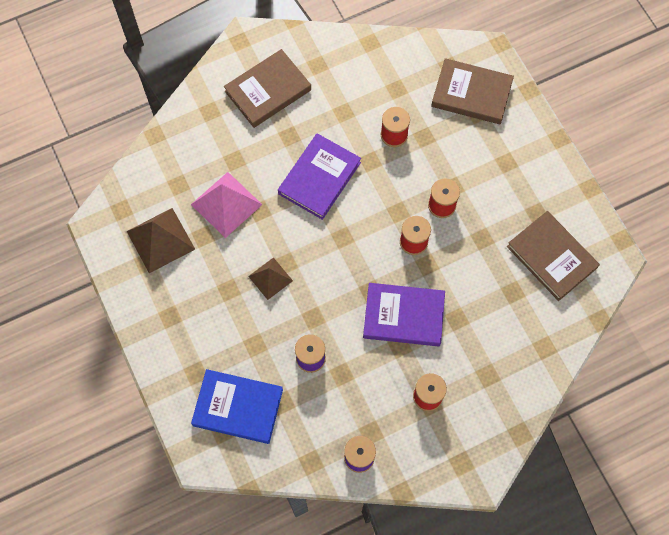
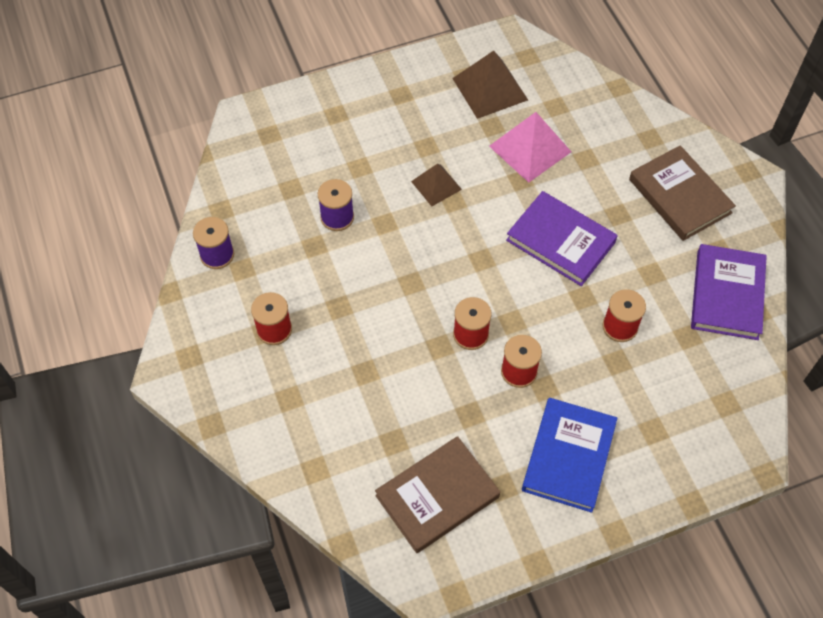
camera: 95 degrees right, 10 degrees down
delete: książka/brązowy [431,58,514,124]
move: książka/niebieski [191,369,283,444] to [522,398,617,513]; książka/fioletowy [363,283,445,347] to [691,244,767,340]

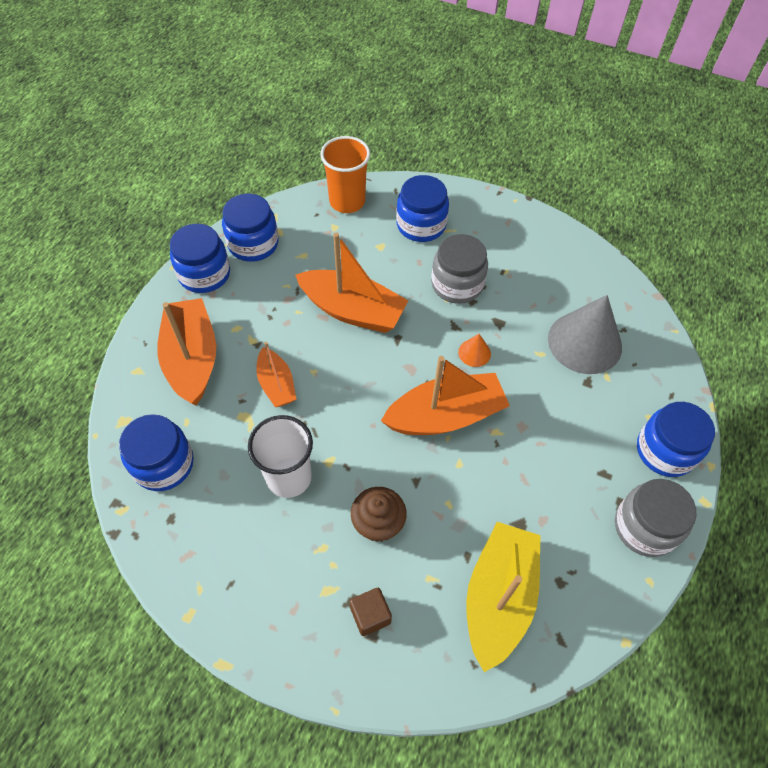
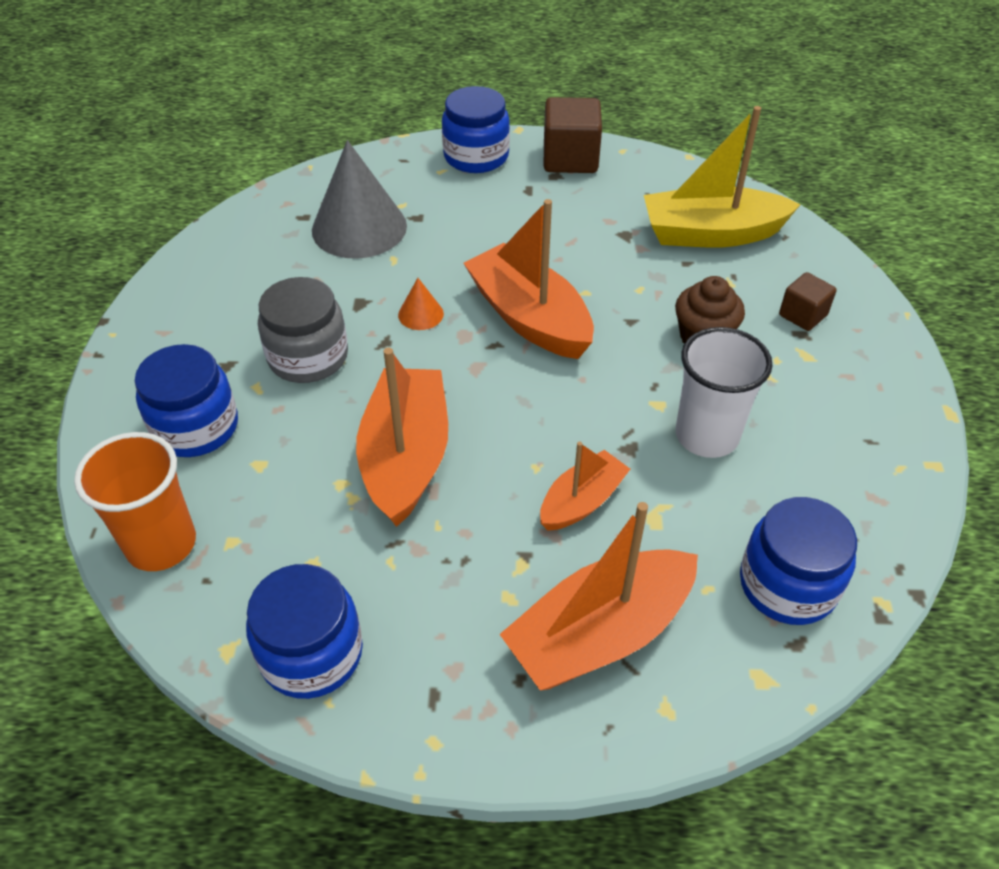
camera: 110 degrees left, 10 degrees down
delete: słoik/niebieski [170,224,230,293]
replace: słoik/szary [615,479,697,557] to sześcian/brązowy [544,97,602,173]

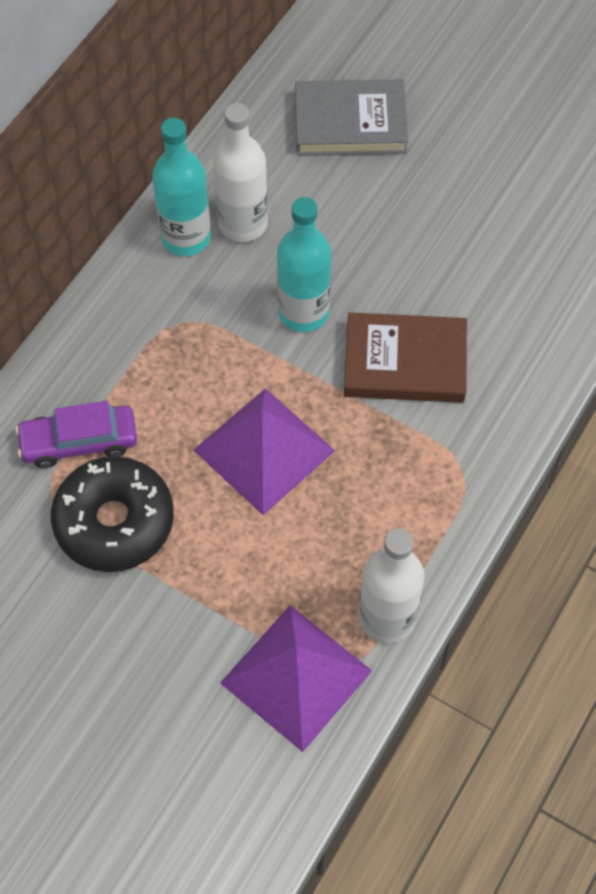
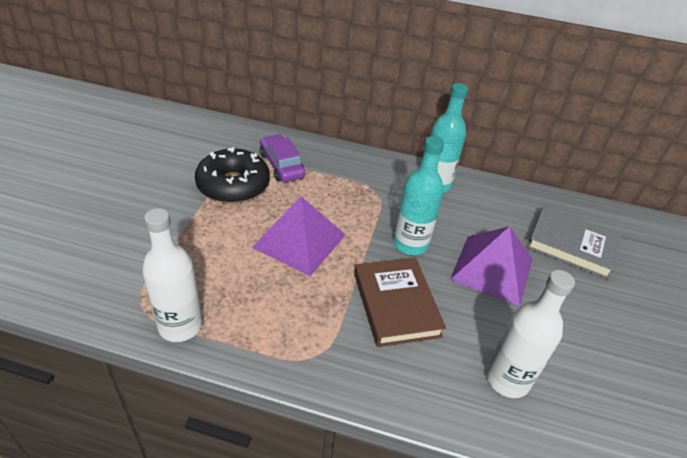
camera: 70 degrees right, 20 degrees down
move: piramida/fioletowy [220,605,372,752] to [450,226,533,306]; butelka/biały [213,103,268,242] to [486,270,575,398]
rotate: książka/szary [295,79,408,156] = [527,206,622,279] 45 degrees counterclockwise

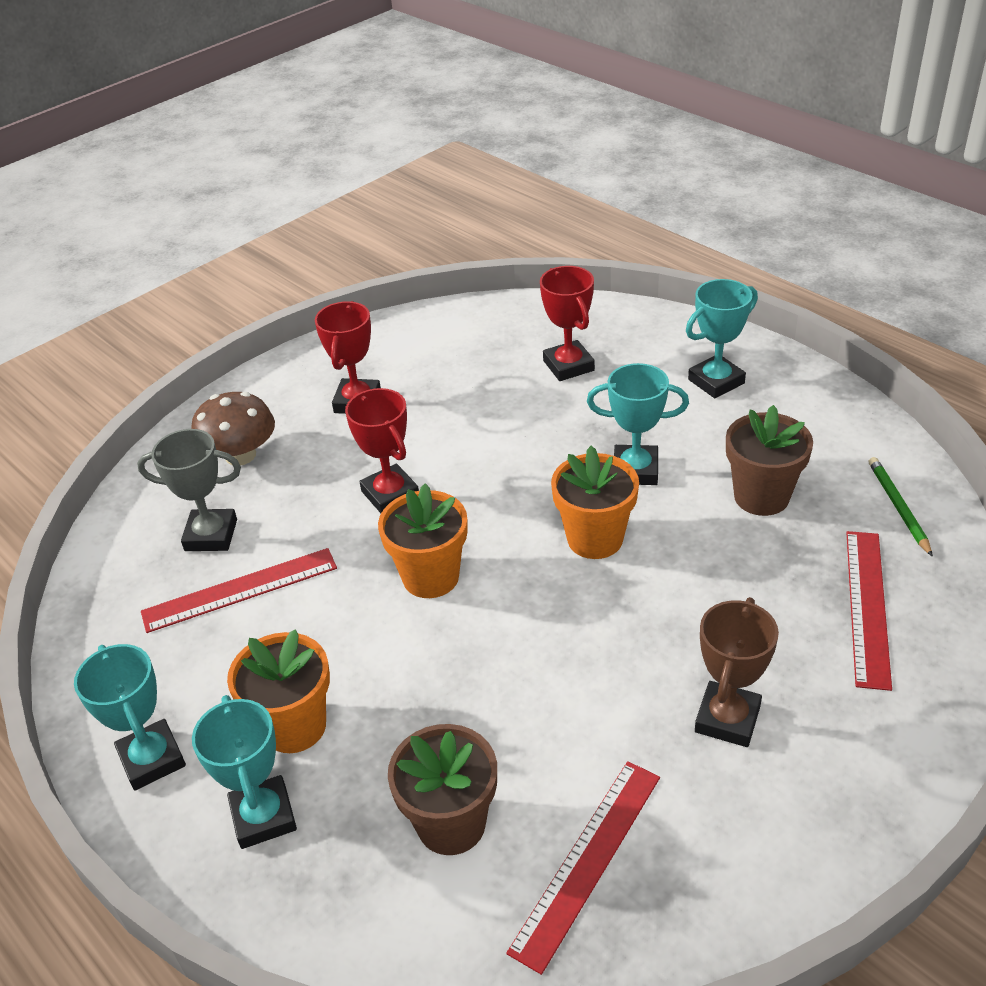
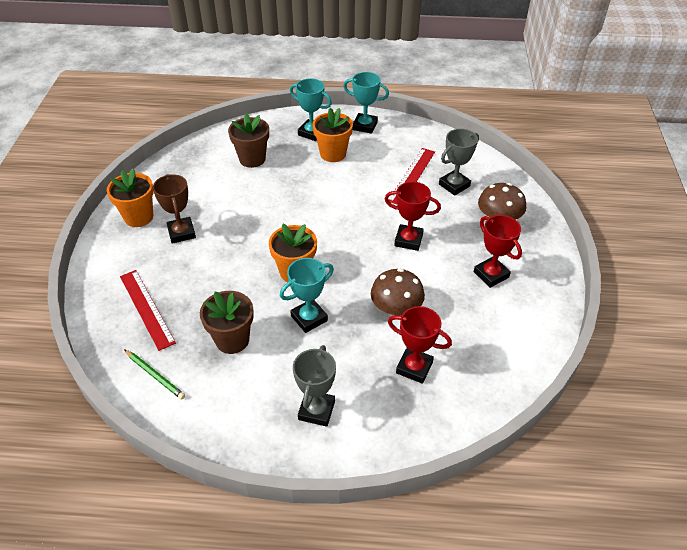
camera: 135 degrees right, 5 degrees up
delete: linijka/czerwony [506,761,660,975]
insert: grzyb/brązowy [371,268,425,315]
move: doniczka/pomarańczowy [378,483,468,598] to [107,168,154,227]
recolor: puchar/turkusowy [686,279,758,398] to puchar/szary [293,345,336,427]

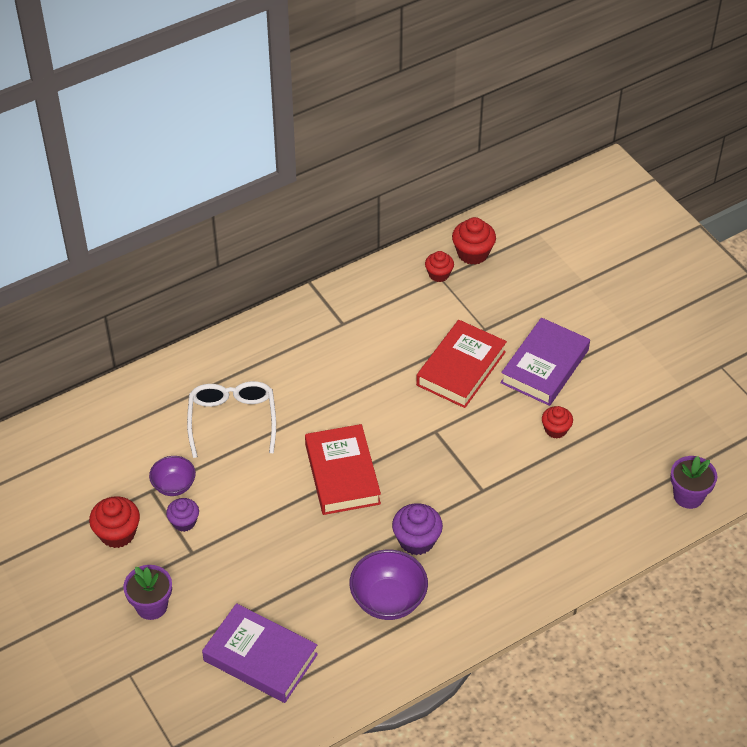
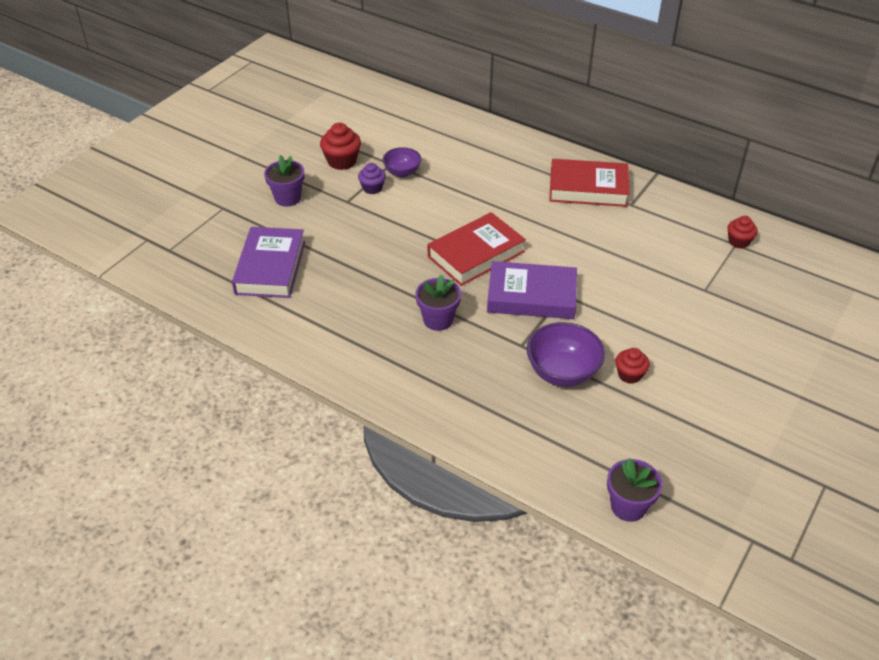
camera: 65 degrees right, 5 degrees down
delete: okulary/biały [187,381,276,458]; muffinka/czerwony [452,217,496,265]
move: książka/fioletowy [500,318,590,406] to [487,261,577,319]; miska/fioletowy [349,549,428,620] to [526,322,605,387]; książka/czerwony [416,320,507,408] to [549,159,629,207]
replace: muffinka/fioletowy [392,503,443,555] to doniczka/fioletowy [415,274,461,331]

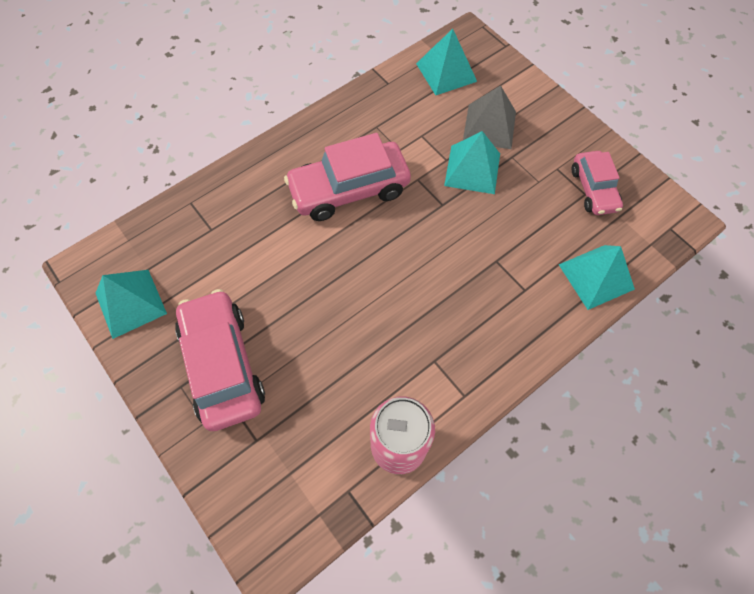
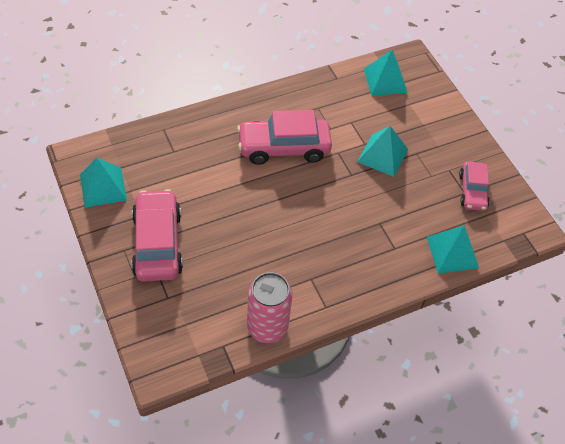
camera: 10 degrees right, 10 degrees down
delete: piramida/szary [463,85,516,149]

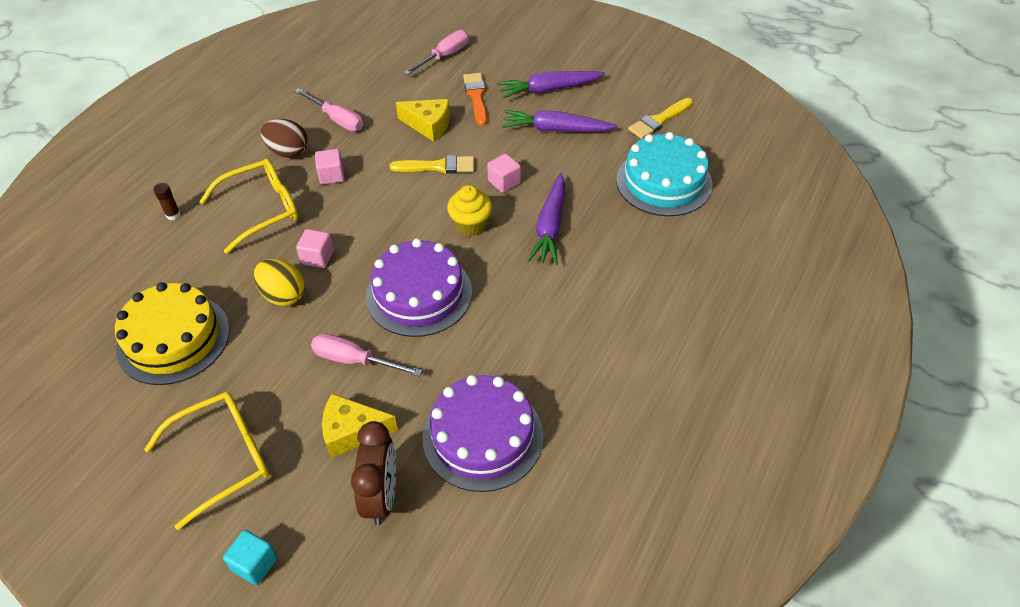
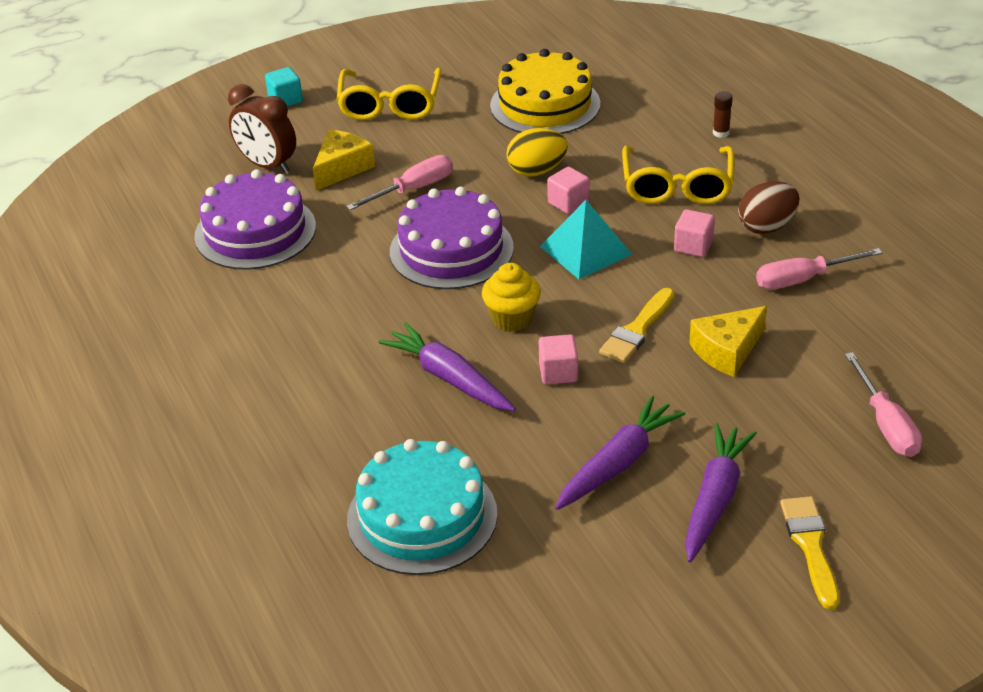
camera: 125 degrees right, 10 degrees down
delete: pędzel/pomarańczowy [463,73,487,126]
insert: piramida/turkusowy [540,200,632,279]
move: pędzel/żółty [628,98,693,139] to [780,496,839,610]

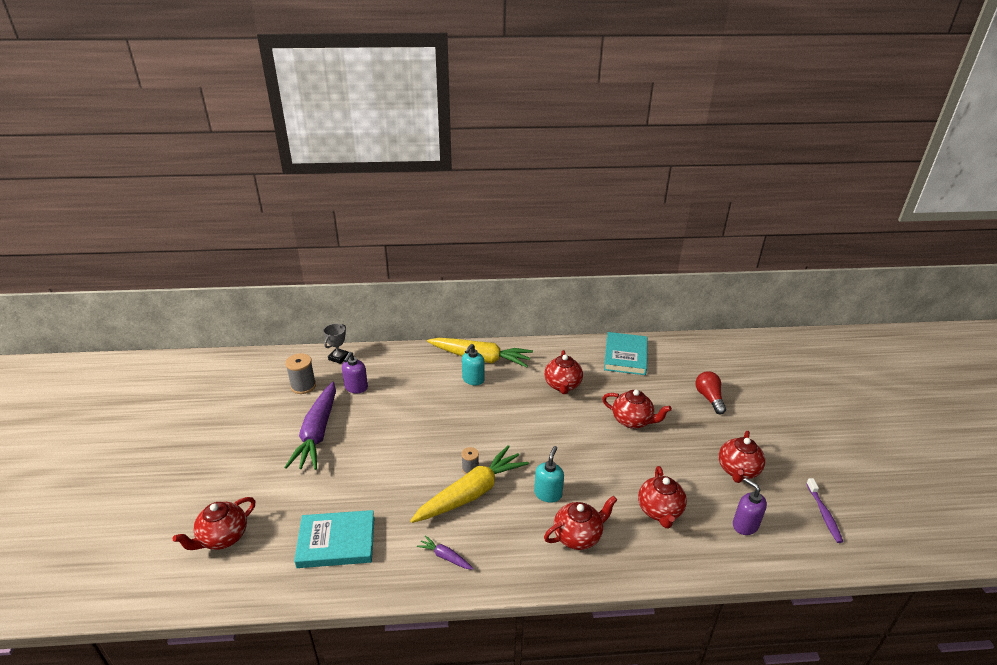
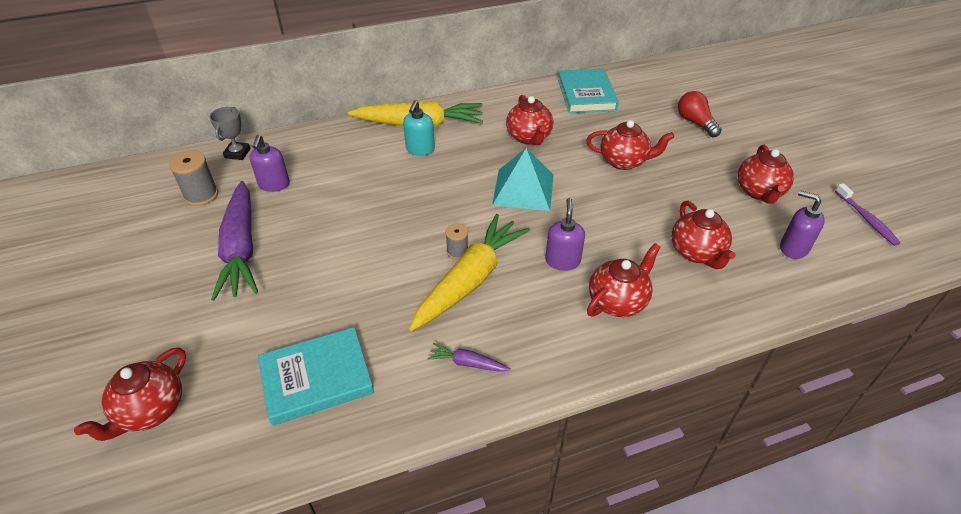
camera: 15 degrees left, 10 degrees up
insert: piramida/turkusowy [492,148,554,211]
recolor: dozownik mydła/turkusowy [534,446,564,503] to dozownik mydła/fioletowy [545,198,585,271]

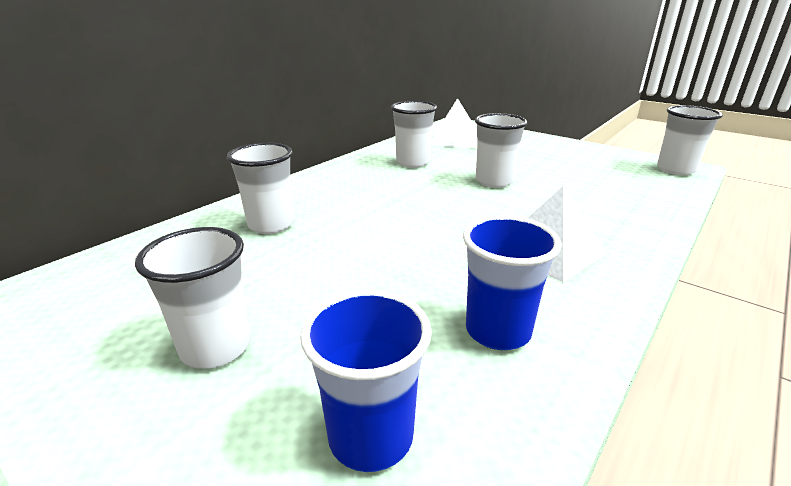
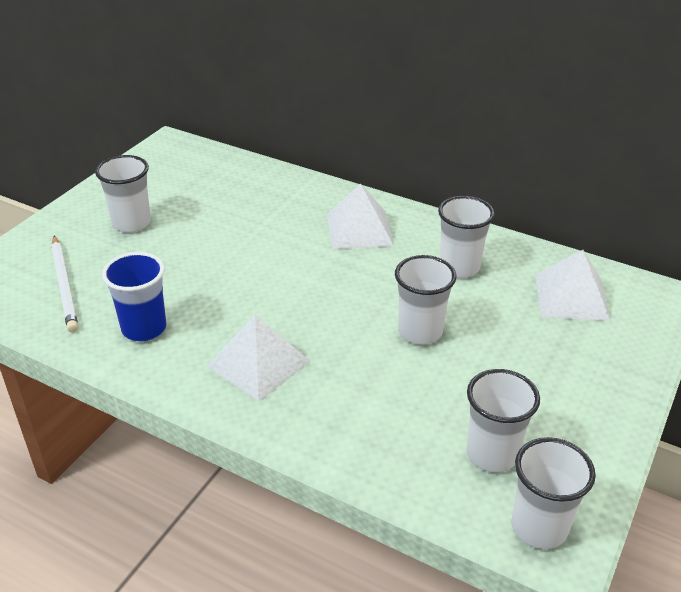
camera: 80 degrees right, 10 degrees up
insert: piramida/biały [327,184,394,249]
move: szklanka/biały [227,143,294,234] to [467,369,540,472]
replace: szklanka/niebieski [300,290,432,472] to ołówek/biały [51,235,78,333]

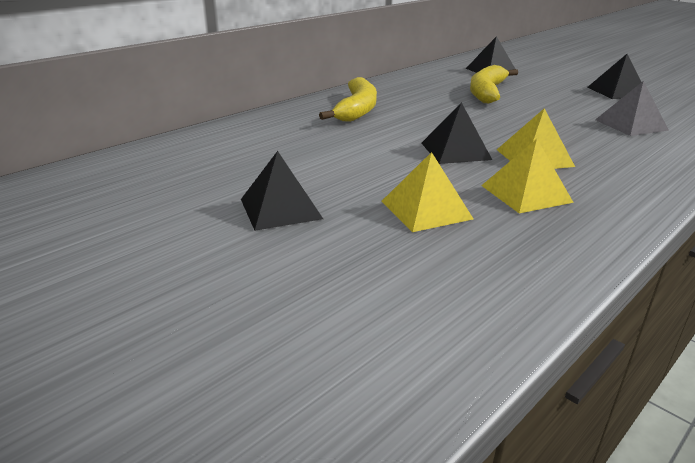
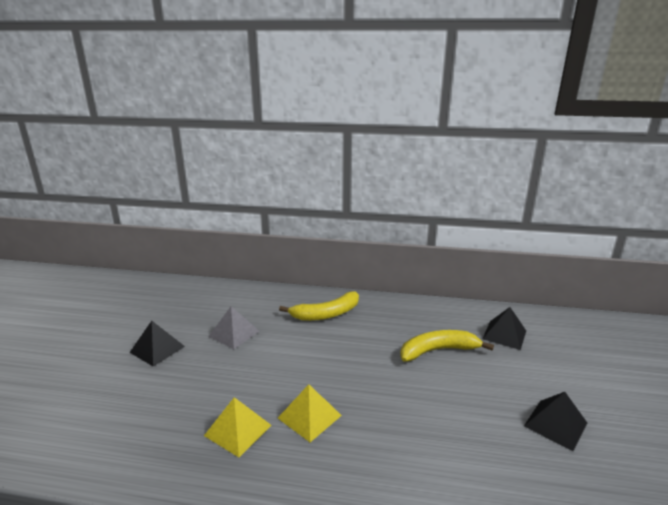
camera: 55 degrees right, 5 degrees down
delete: piramida/żółty [381,152,473,232]; piramida/czarny [422,102,492,164]
move: piramida/szary [595,81,669,136] to [208,306,260,349]

